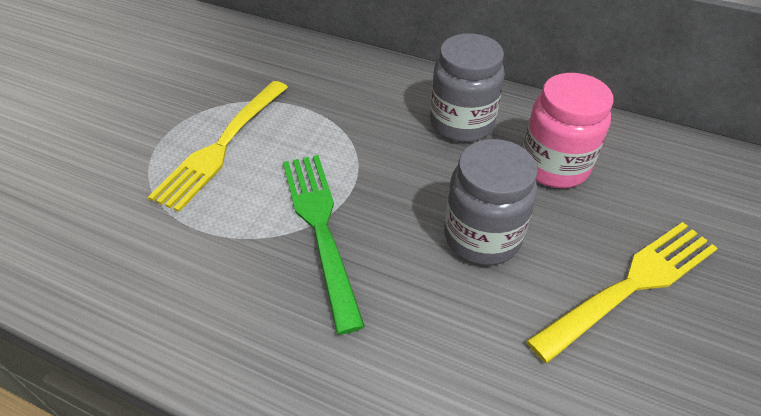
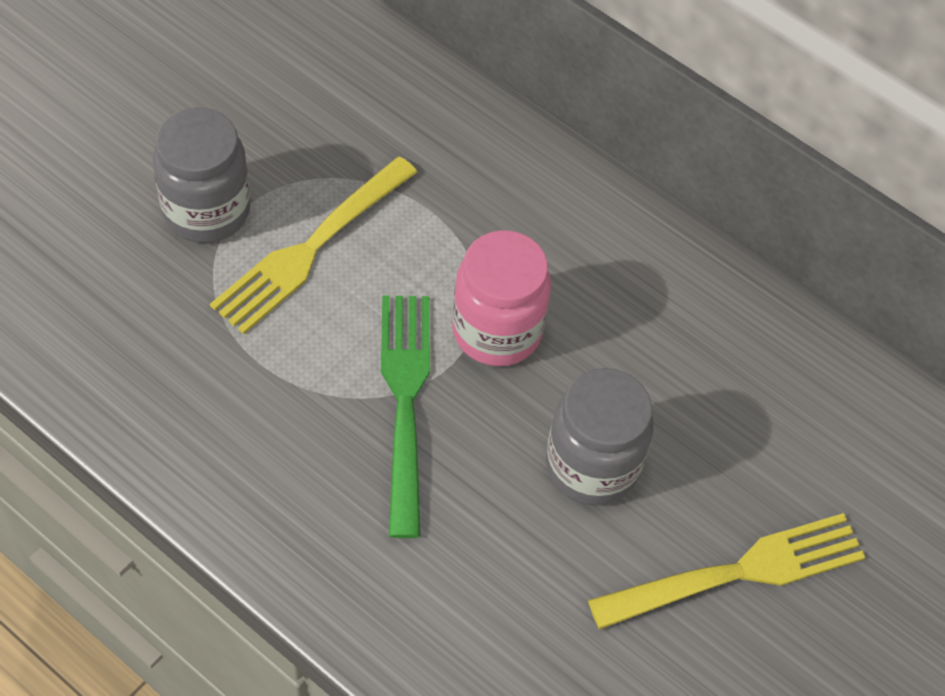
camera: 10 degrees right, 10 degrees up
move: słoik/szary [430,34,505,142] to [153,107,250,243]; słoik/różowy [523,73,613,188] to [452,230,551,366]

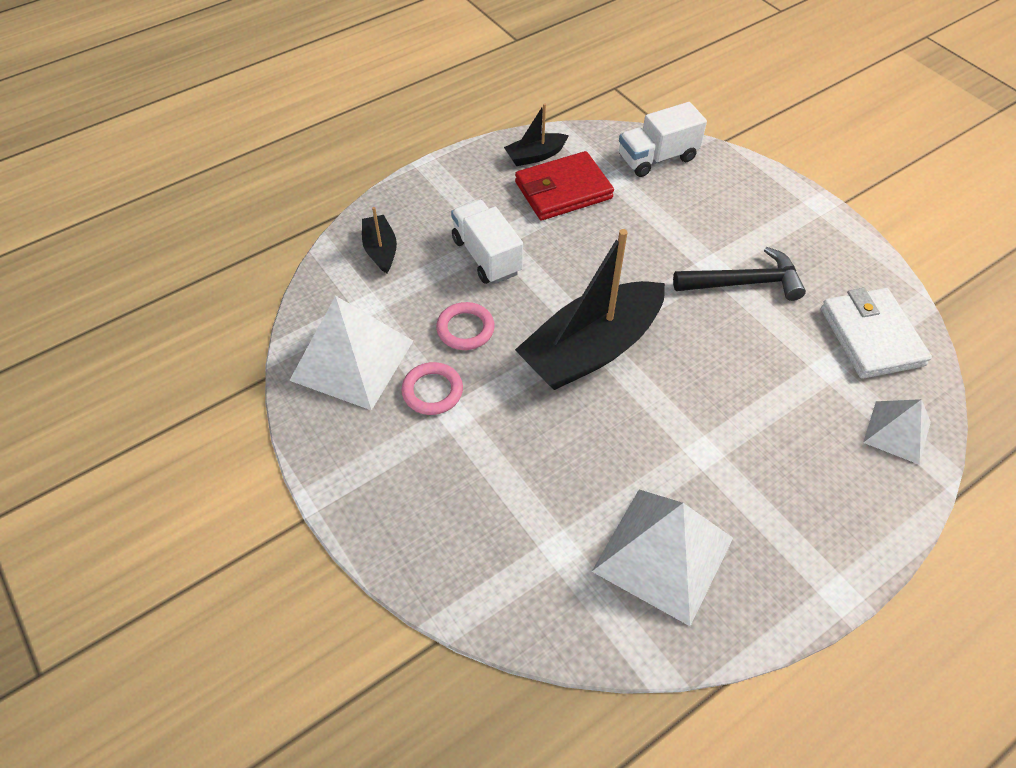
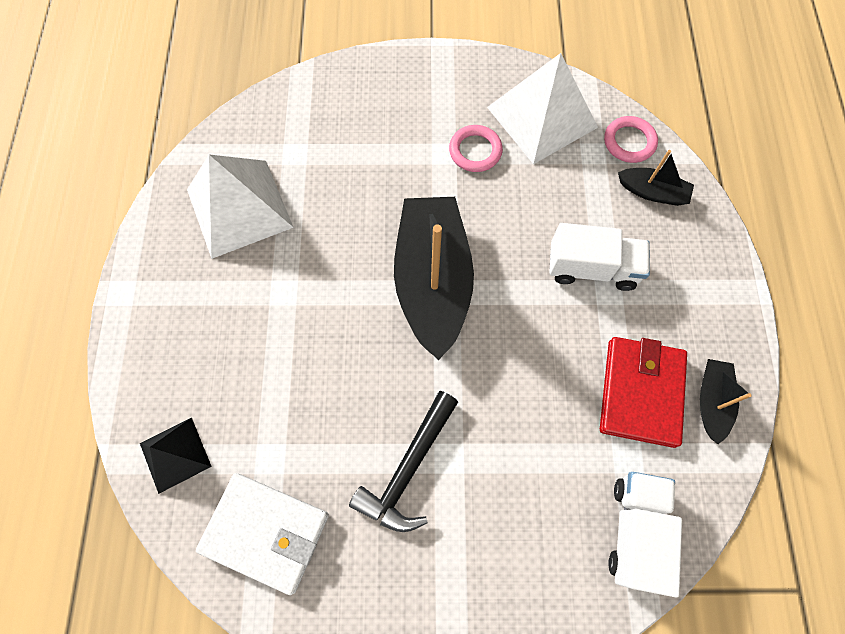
camera: 125 degrees right, 15 degrees up
move: pierścień/różowy [436,302,495,350] to [604,116,658,163]
recolor: piramida/biały [863,399,931,465] to piramida/czarny [140,418,212,494]

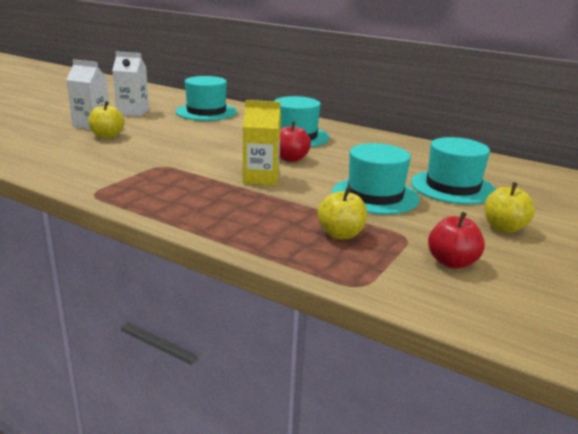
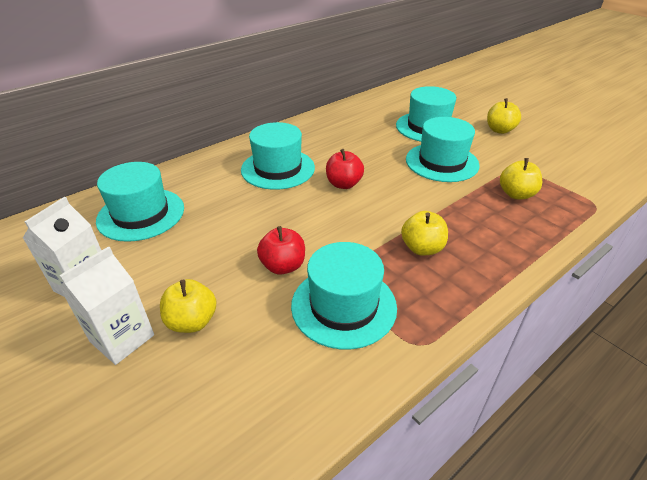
camera: 70 degrees left, 15 degrees up
delete: karton mleka/żółty [243,100,281,186]
insert: kapelusz/turkusowy [291,242,397,349]; jabłko/żółty [401,211,448,256]
move: jabłko/czerwony [428,212,485,269] to [257,226,305,275]

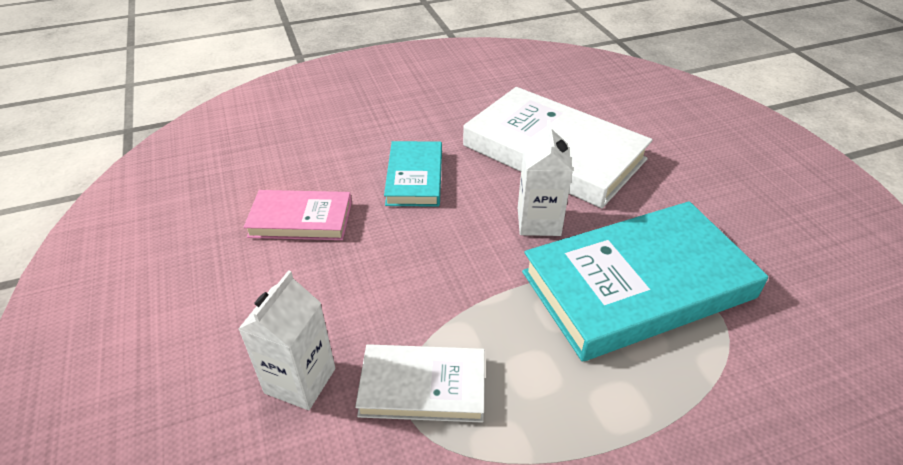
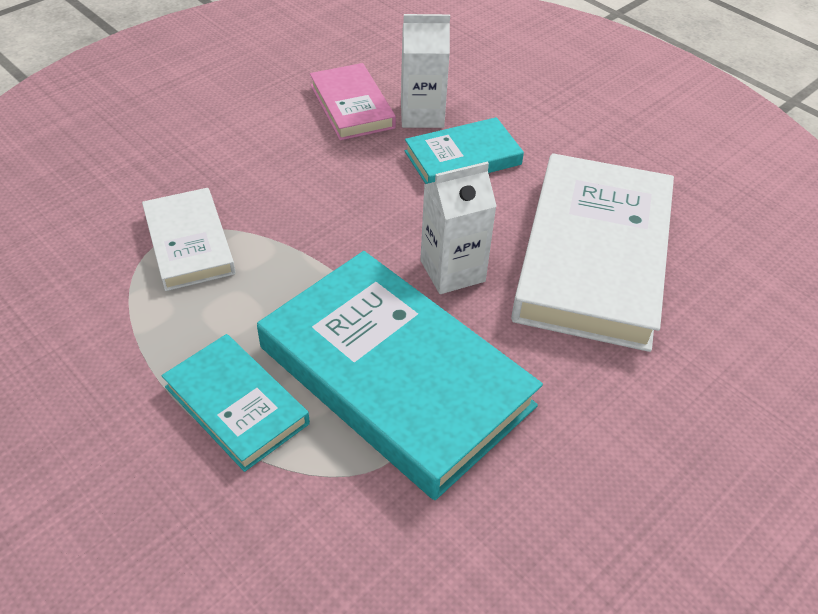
camera: 65 degrees right, 5 degrees up
insert: książka/turkusowy [162,334,310,472]
move: karton mleka/biały [238,270,335,410] to [401,14,450,128]

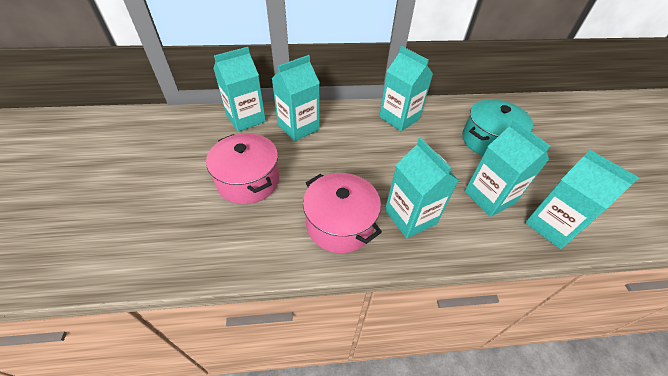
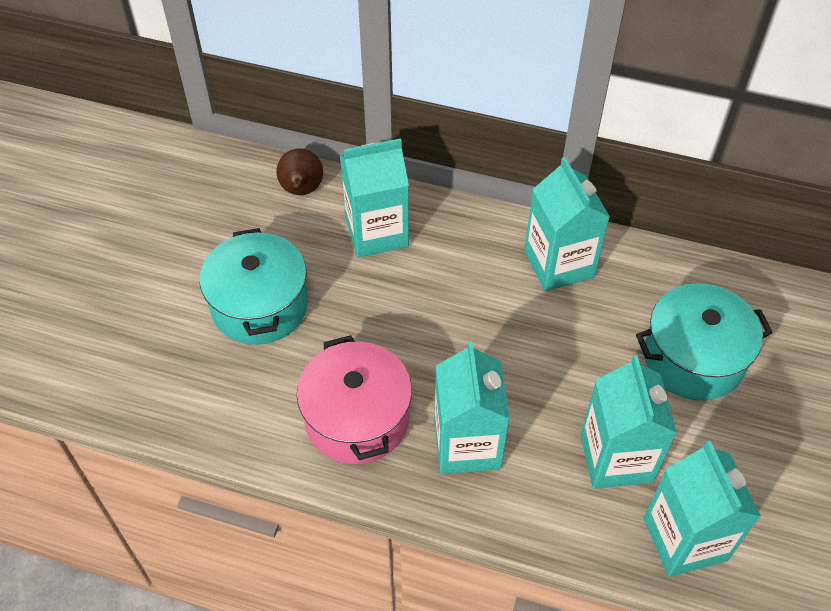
camera: 25 degrees right, 5 degrees up
replace: karton mleka/turkusowy [213,47,266,132] to gruszka/brązowy [276,148,323,195]
recolor: garnek/różowy [206,133,279,204] to garnek/turkusowy [200,228,308,345]

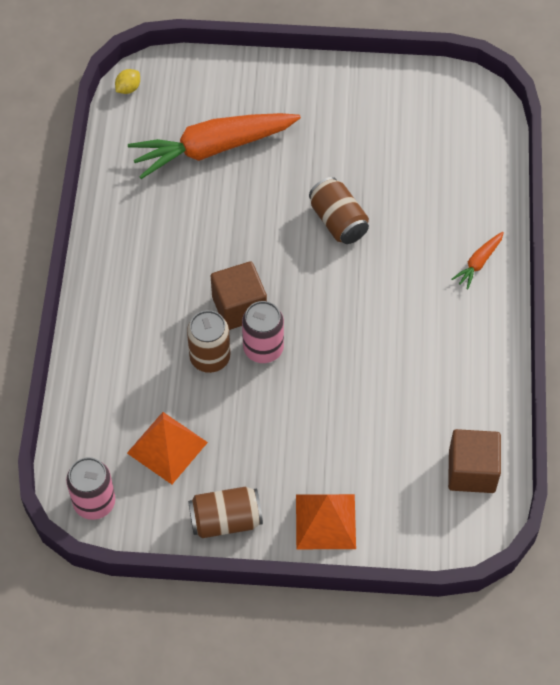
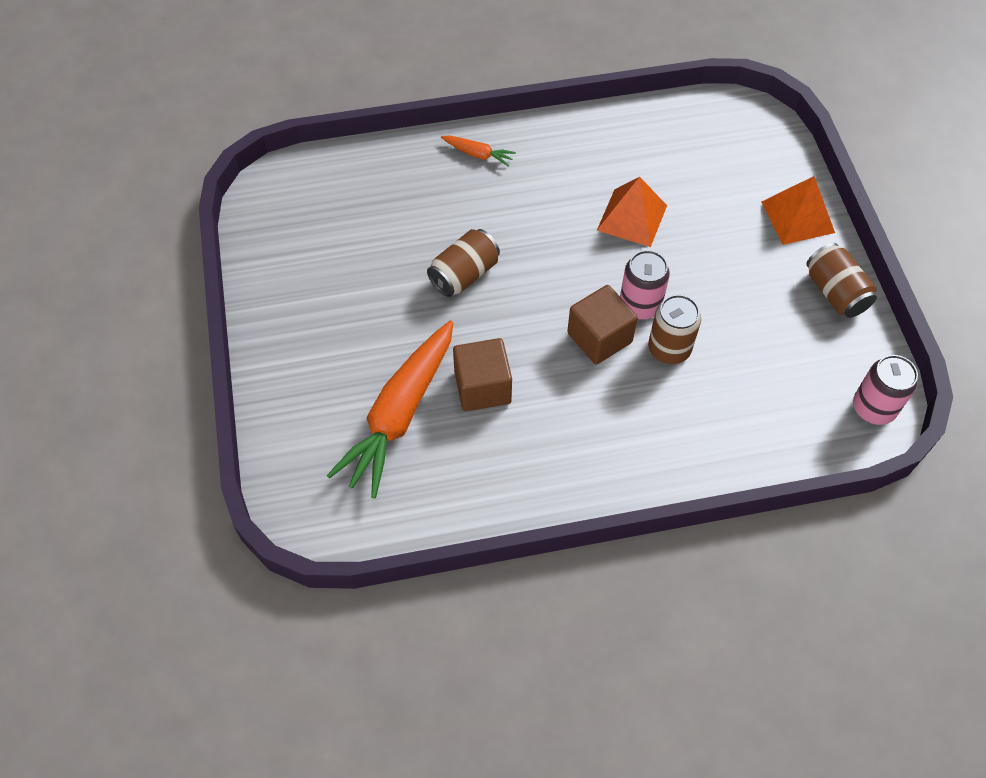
camera: 105 degrees left, 0 degrees up
delete: cytryna/żółty [115,69,140,94]
move: sześcian/brązowy [448,429,501,493] to [453,338,512,411]; piramida/pomarańczowy [127,412,208,484] to [597,177,667,247]
rotate: marchewka/pomarańczowy [128,113,301,179] = [326,321,453,498] 60 degrees clockwise

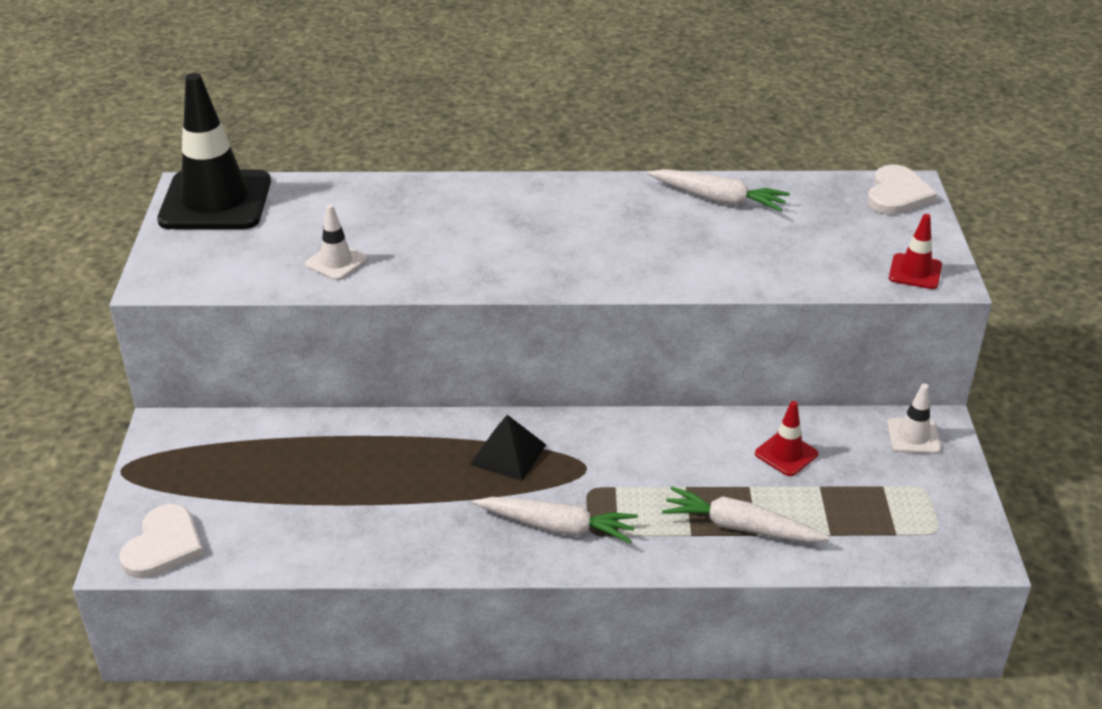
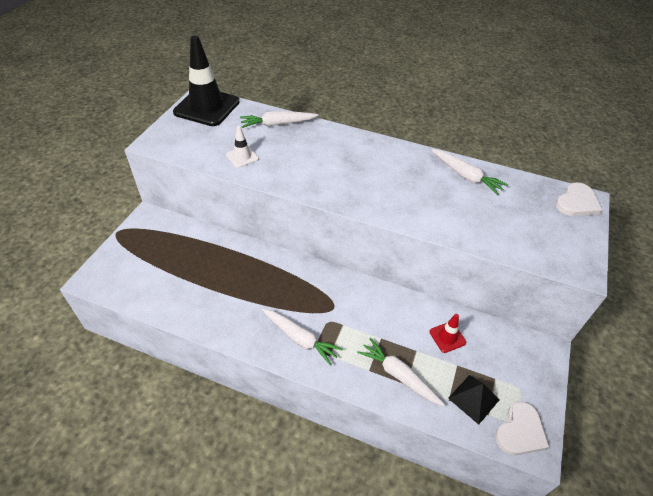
camera: 20 degrees right, 10 degrees up
delete: pachołek/biały [887,384,941,454]; pachołek/czerwony [889,214,942,289]
insert: marchewka/biały [240,111,318,128]
move: piramida/czarny [470,415,546,481] to [448,375,500,425]; serce/biały [119,504,204,579] to [495,401,549,455]

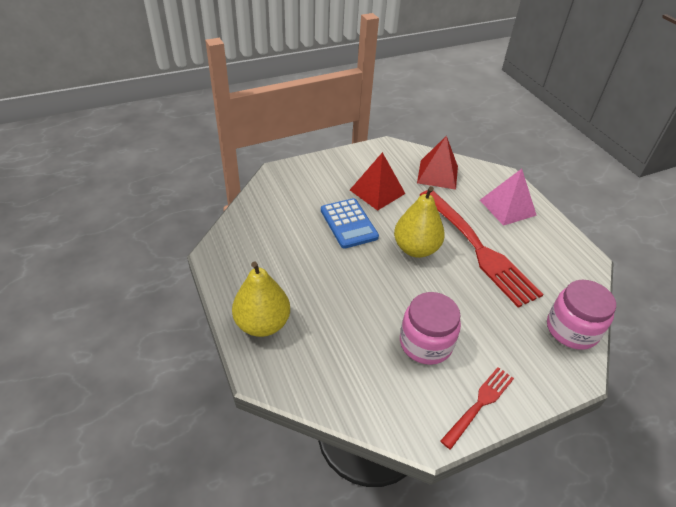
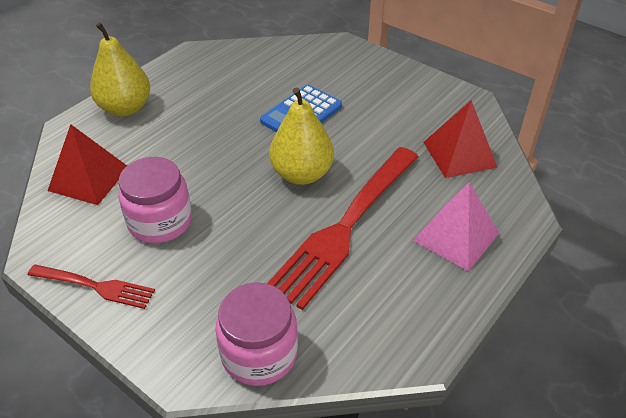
camera: 65 degrees right, 0 degrees up
move: piramida/czerwony [350,152,406,211] to [48,124,127,205]

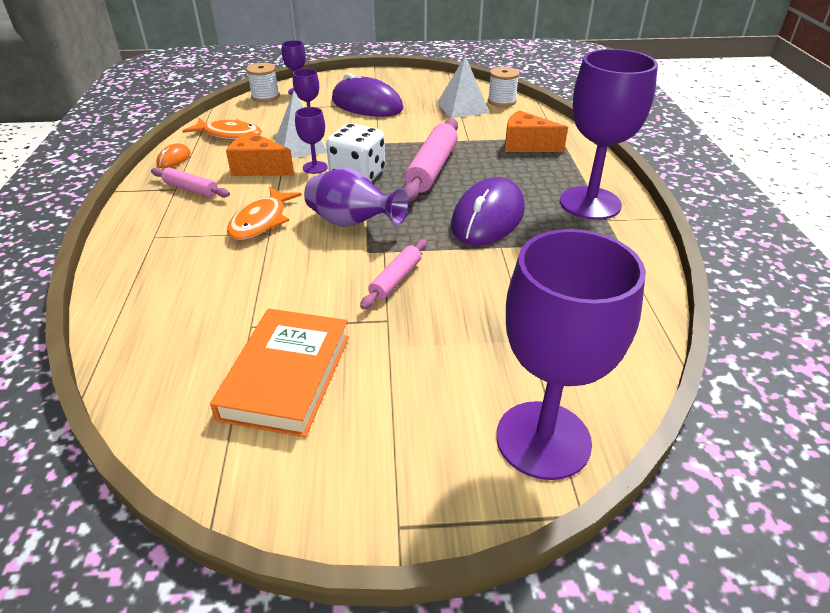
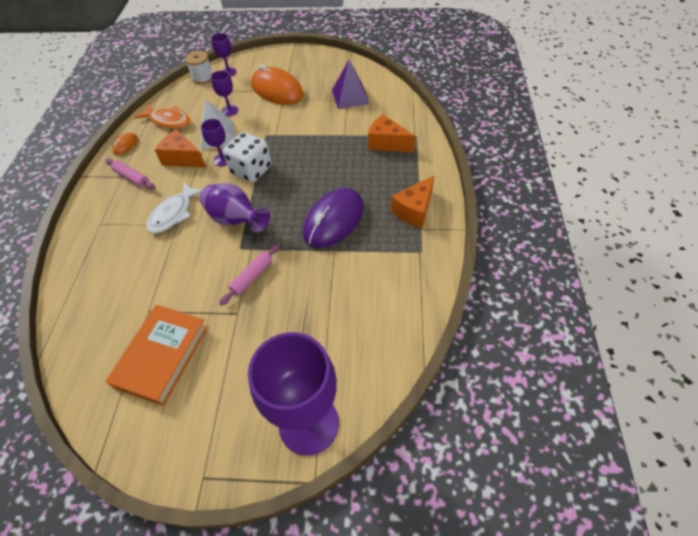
camera: 10 degrees right, 15 degrees up
delete: wałek do ciasta/różowy [403,118,458,202]; szpulka/biały [488,67,520,107]
replace: kielich/fioletowy [560,49,658,220] to ser/pomarańczowy [391,176,434,228]
recolor: ryba/pomarańczowy [227,187,302,240] to ryba/biały [147,182,203,233]; myszka/fioletowy [332,73,403,117] to myszka/pomarańczowy [251,65,304,105]; piramida/biały [437,55,489,118] to piramida/fioletowy [332,60,370,109]

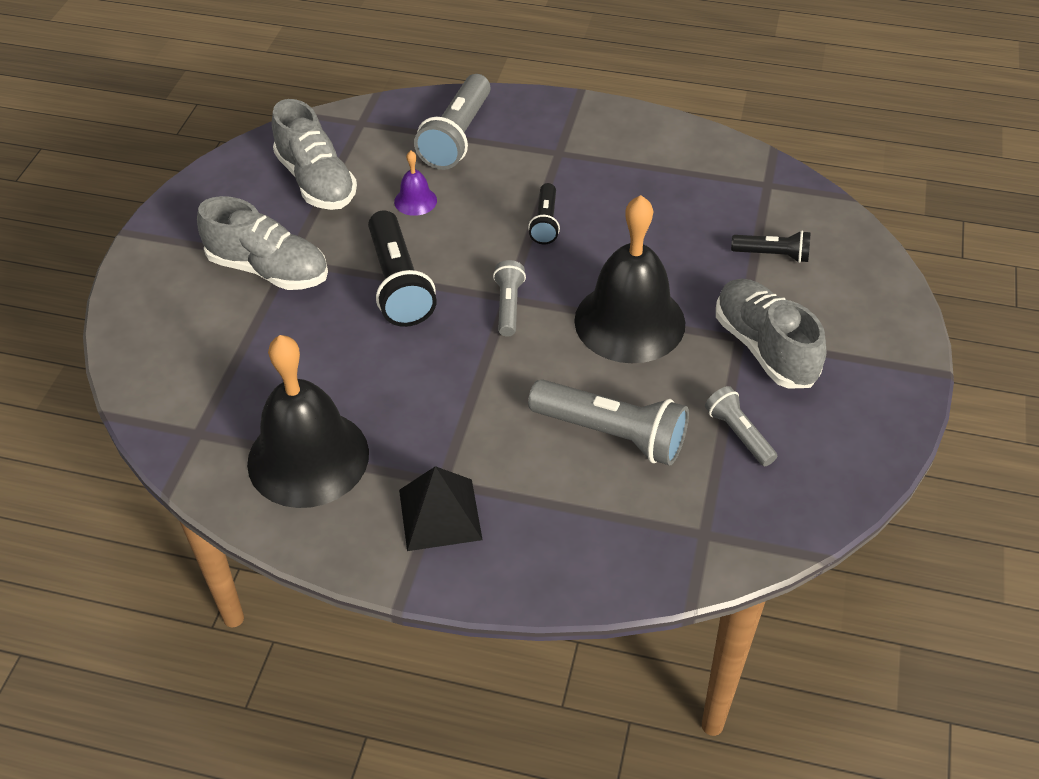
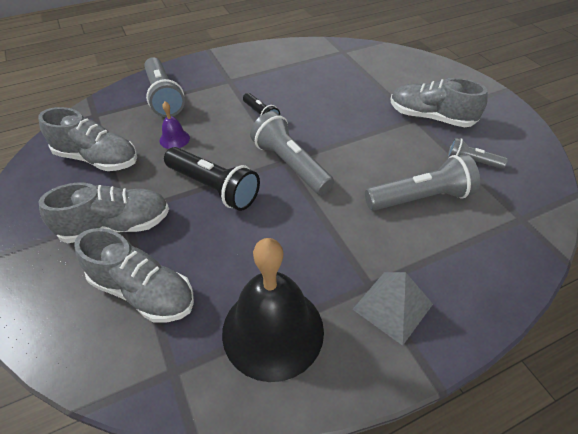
camera: 40 degrees left, 0 degrees up
delete: dzwonek/czarny [574,195,685,363]; latarka/czarny [731,231,811,263]
insert: but/szary [74,228,194,323]
recolor: piramida/czarny [399,466,483,551] to piramida/szary [353,272,433,346]
resize: latarka/szary [493,260,526,336] = [250,111,334,195] x1.80

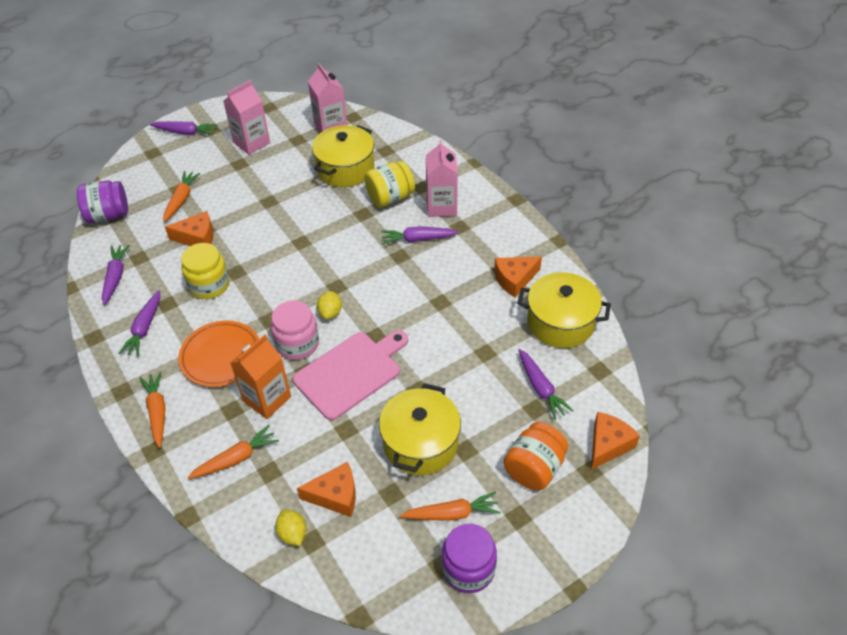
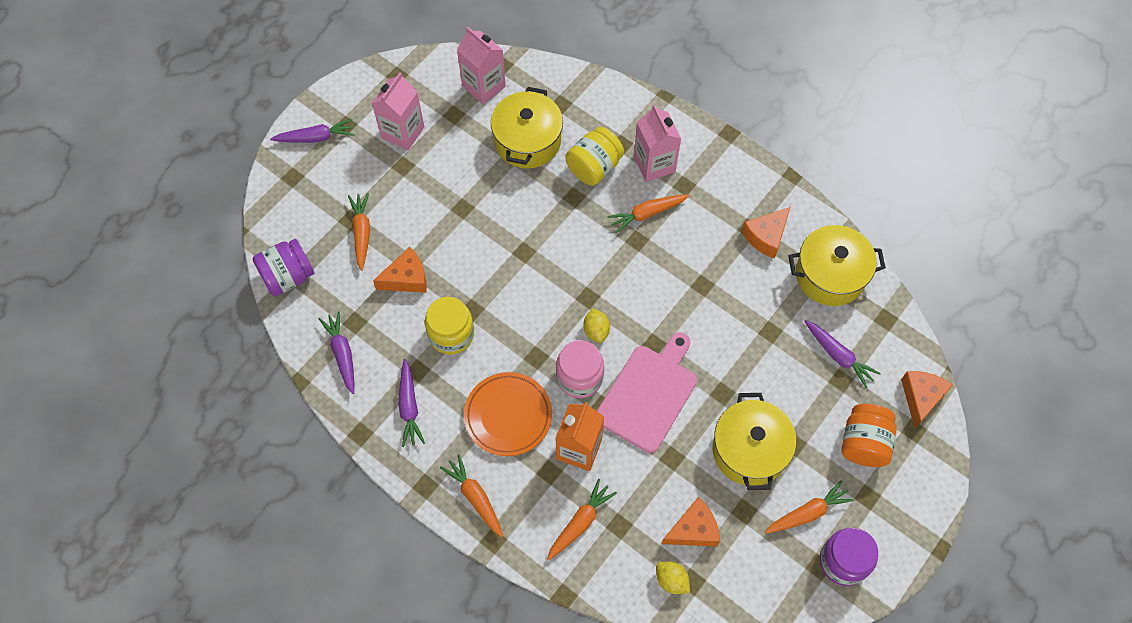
camera: 20 degrees left, 15 degrees up
recolor: marchewka/fioletowy [381,226,459,245] to marchewka/pomarańczowy [607,194,689,233]

